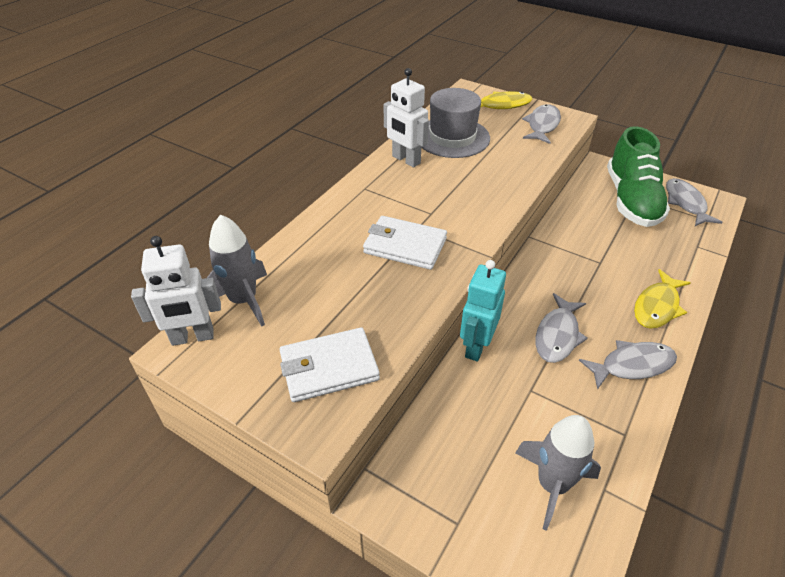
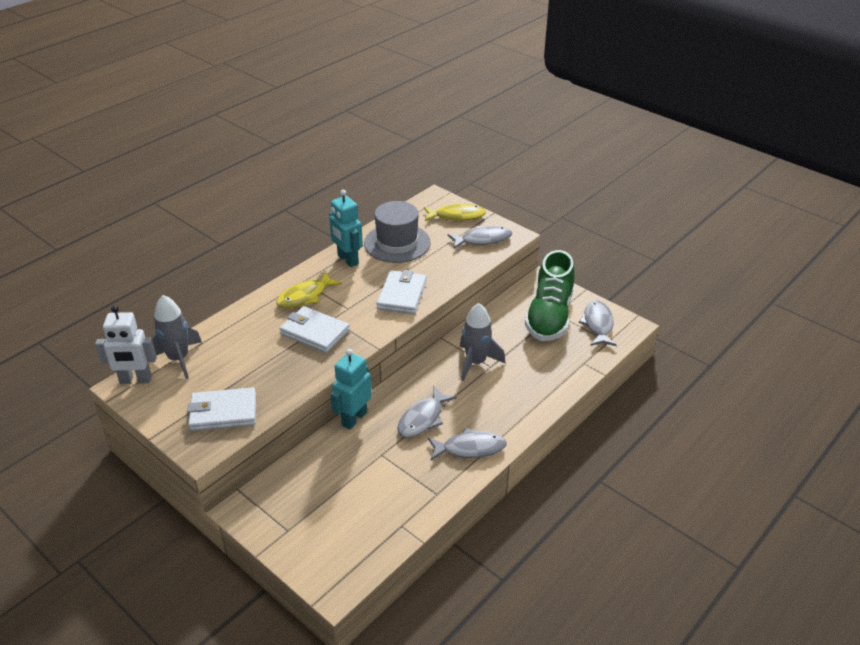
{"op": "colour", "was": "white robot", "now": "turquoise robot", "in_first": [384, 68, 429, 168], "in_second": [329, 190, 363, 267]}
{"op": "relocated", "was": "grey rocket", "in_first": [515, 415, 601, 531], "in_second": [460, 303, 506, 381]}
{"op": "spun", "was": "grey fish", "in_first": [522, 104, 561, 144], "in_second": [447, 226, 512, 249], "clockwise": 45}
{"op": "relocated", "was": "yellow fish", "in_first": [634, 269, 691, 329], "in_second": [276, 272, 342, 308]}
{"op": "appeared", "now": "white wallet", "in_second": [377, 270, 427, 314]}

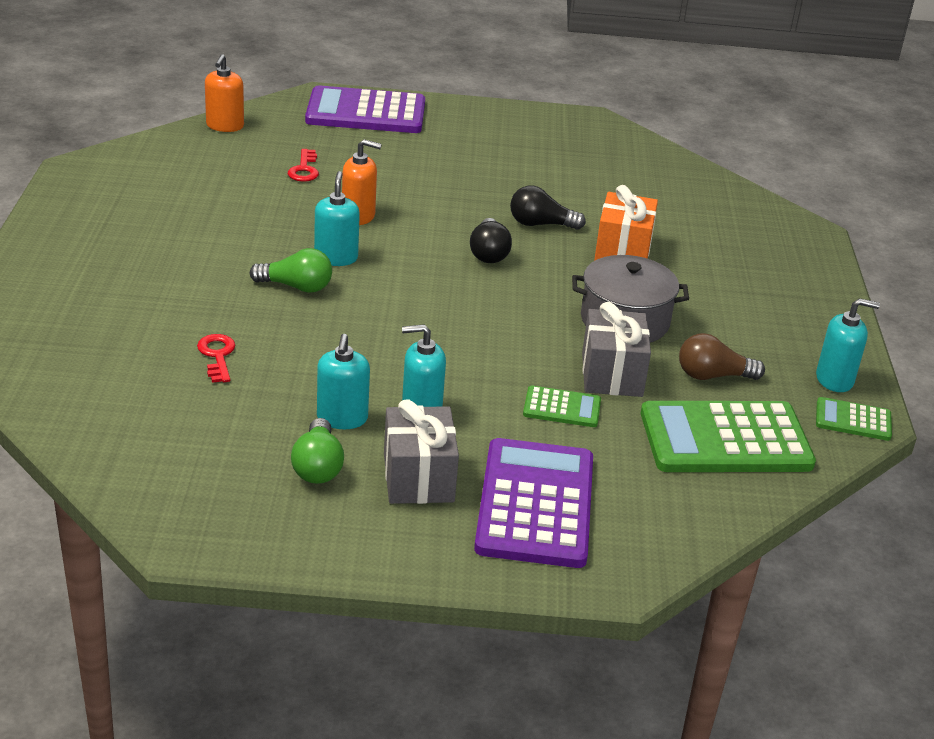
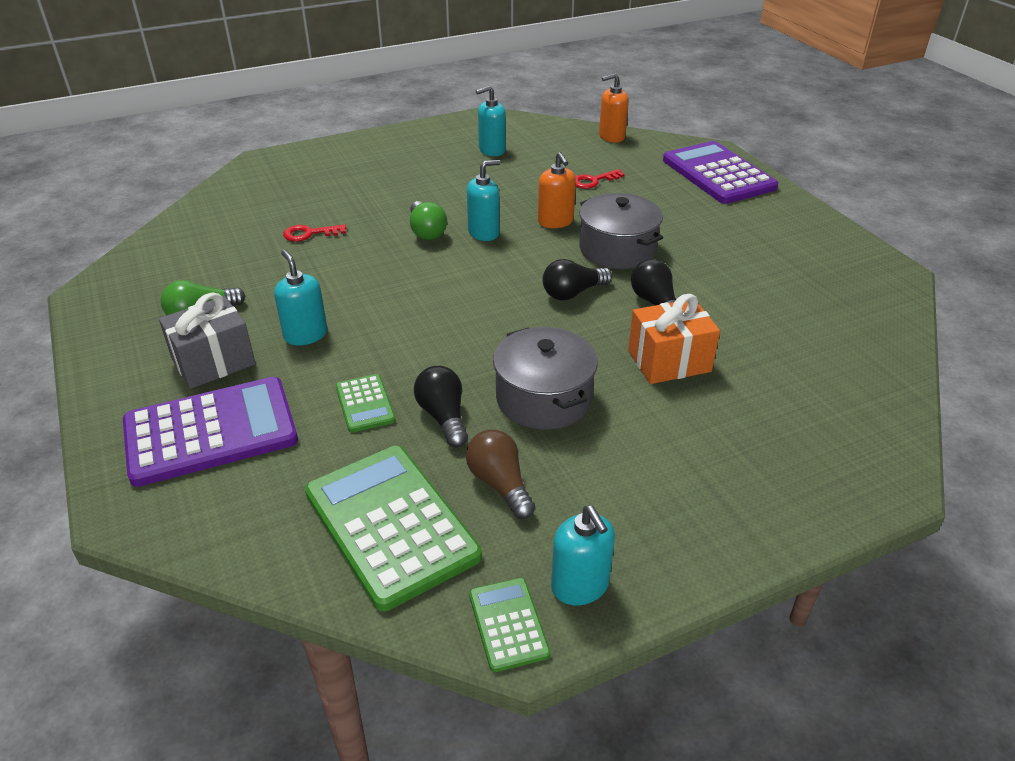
{"op": "spun", "was": "red key", "in_first": [197, 334, 235, 383], "in_second": [283, 224, 346, 242], "clockwise": -150}
{"op": "relocated", "was": "turquoise soap dispenser", "in_first": [317, 334, 370, 429], "in_second": [476, 86, 506, 156]}
{"op": "exchanged", "was": "grey gift", "now": "black light bulb", "in_first": [582, 302, 651, 397], "in_second": [414, 366, 468, 447]}
{"op": "appeared", "now": "grey pot", "in_second": [580, 193, 663, 269]}

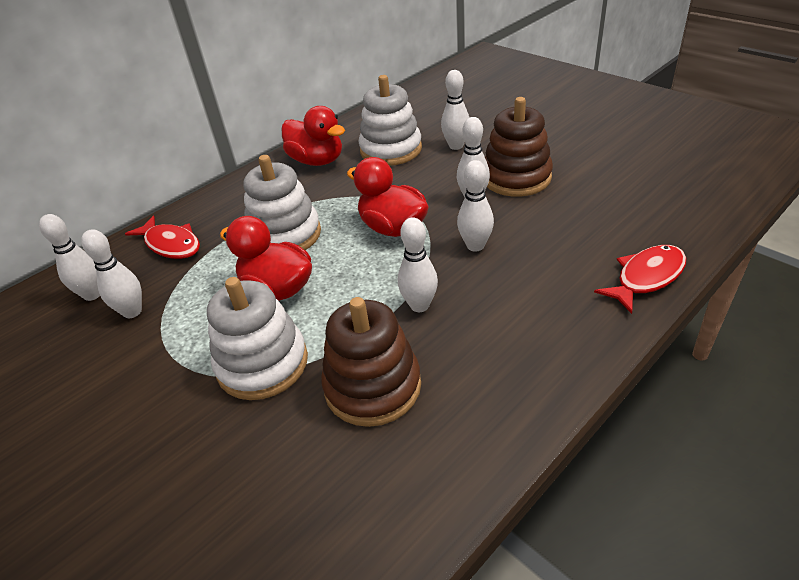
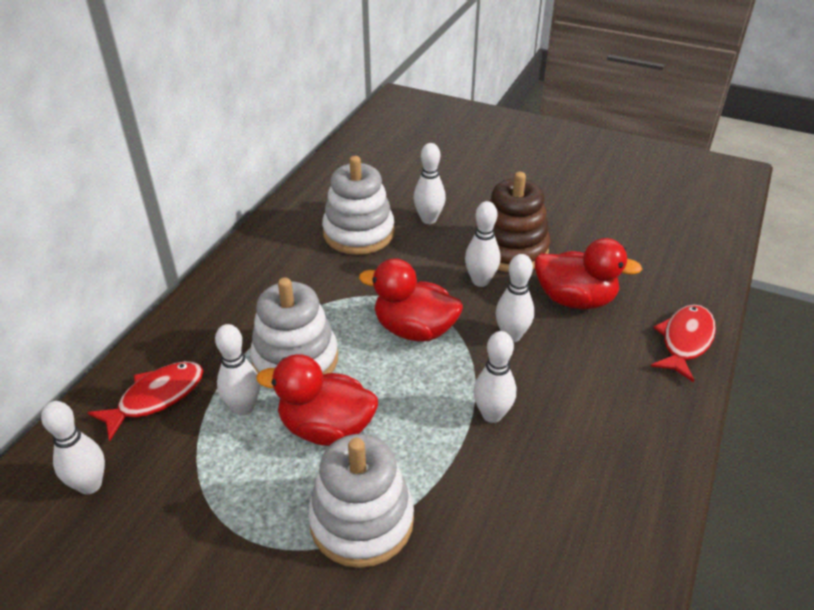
{"op": "relocated", "was": "white bowling pin", "in_first": [81, 229, 142, 318], "in_second": [215, 324, 260, 416]}
{"op": "spun", "was": "red fish", "in_first": [125, 216, 200, 259], "in_second": [87, 361, 203, 441], "clockwise": -60}
{"op": "relocated", "was": "red duck", "in_first": [282, 106, 345, 166], "in_second": [535, 238, 642, 309]}
{"op": "missing", "was": "brown stacking toy", "in_first": [321, 297, 421, 427]}

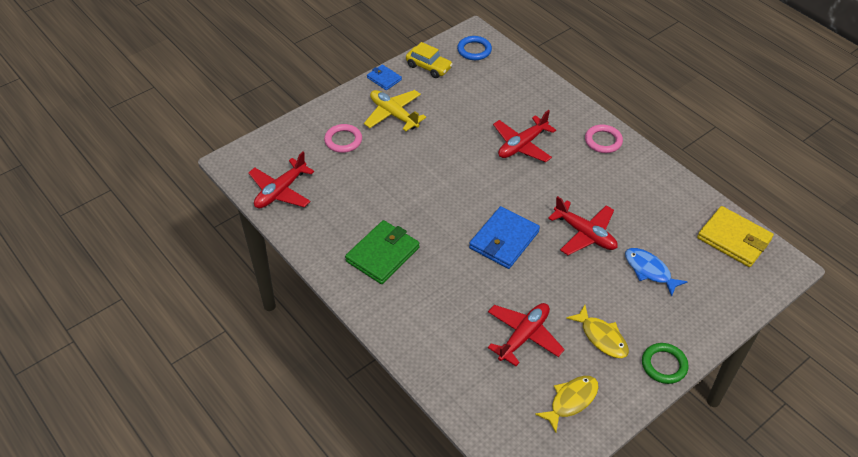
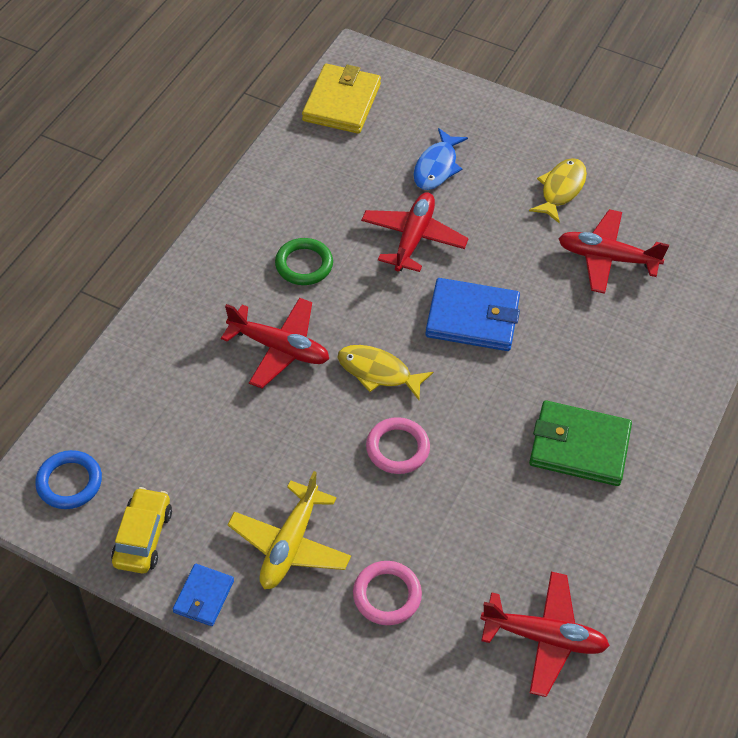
{"op": "relocated", "was": "yellow fish", "in_first": [535, 376, 599, 433], "in_second": [337, 345, 433, 400]}
{"op": "relocated", "was": "pink ring", "in_first": [585, 124, 623, 153], "in_second": [366, 417, 430, 474]}
{"op": "relocated", "was": "green ring", "in_first": [642, 343, 689, 384], "in_second": [275, 238, 333, 285]}

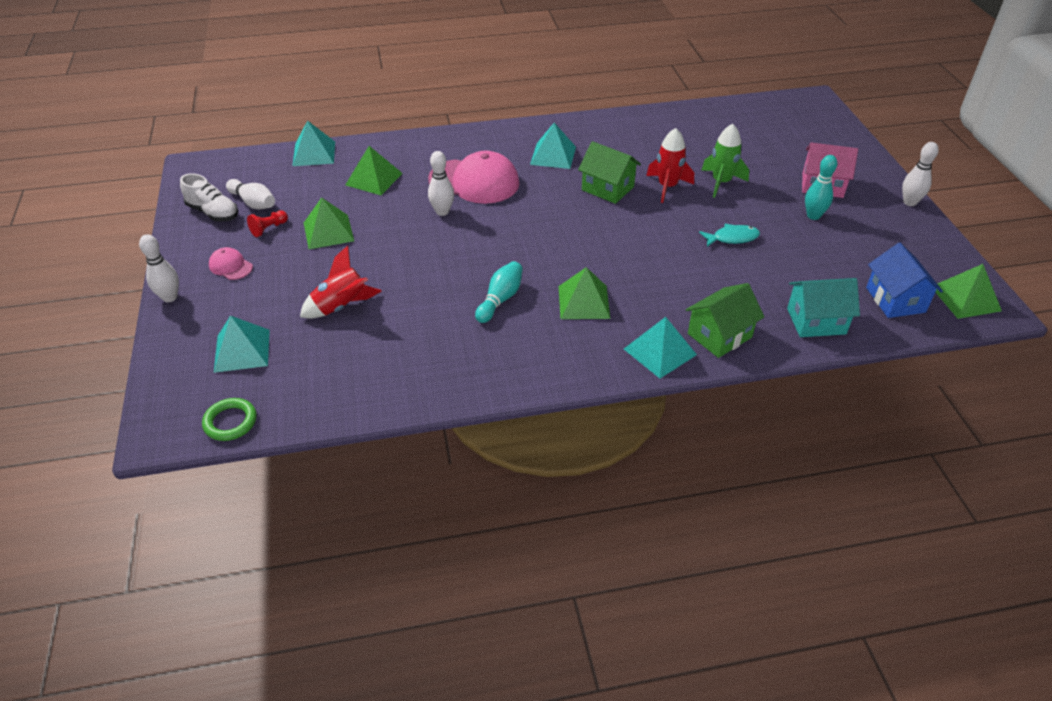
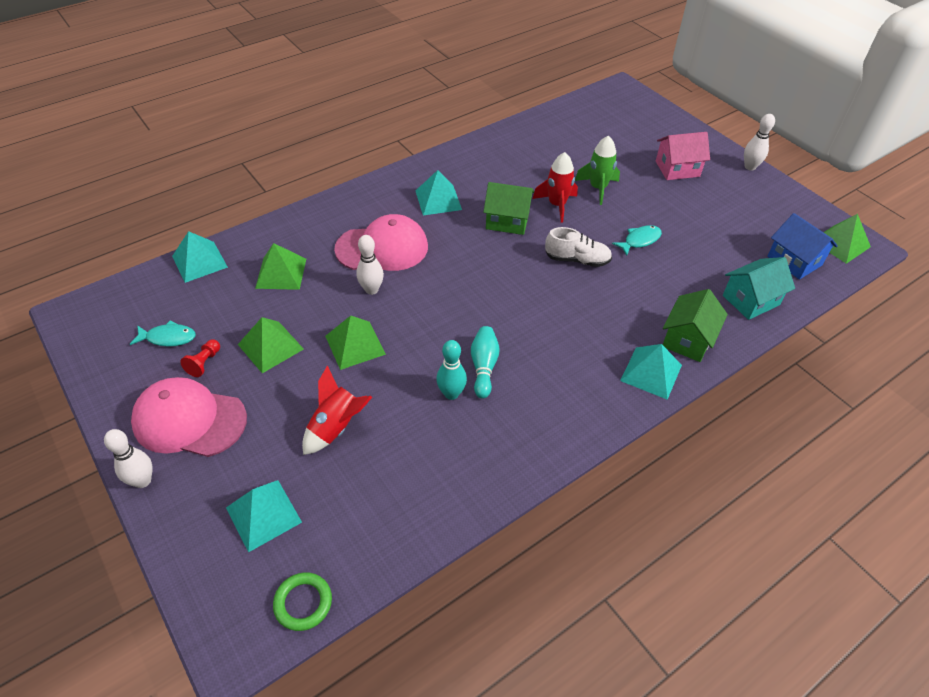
{"op": "relocated", "was": "white shoe", "in_first": [180, 173, 238, 222], "in_second": [545, 227, 612, 267]}
{"op": "size", "was": "pink cap", "in_first": [209, 247, 253, 280], "in_second": [131, 377, 247, 457], "ratio": 2.16}
{"op": "exchanged", "was": "white bowling pin", "now": "turquoise fish", "in_first": [226, 179, 275, 209], "in_second": [130, 320, 196, 347]}
{"op": "relocated", "was": "green pyramid", "in_first": [559, 267, 610, 319], "in_second": [325, 316, 386, 370]}
{"op": "relocated", "was": "turquoise bowling pin", "in_first": [805, 155, 837, 220], "in_second": [436, 340, 467, 400]}

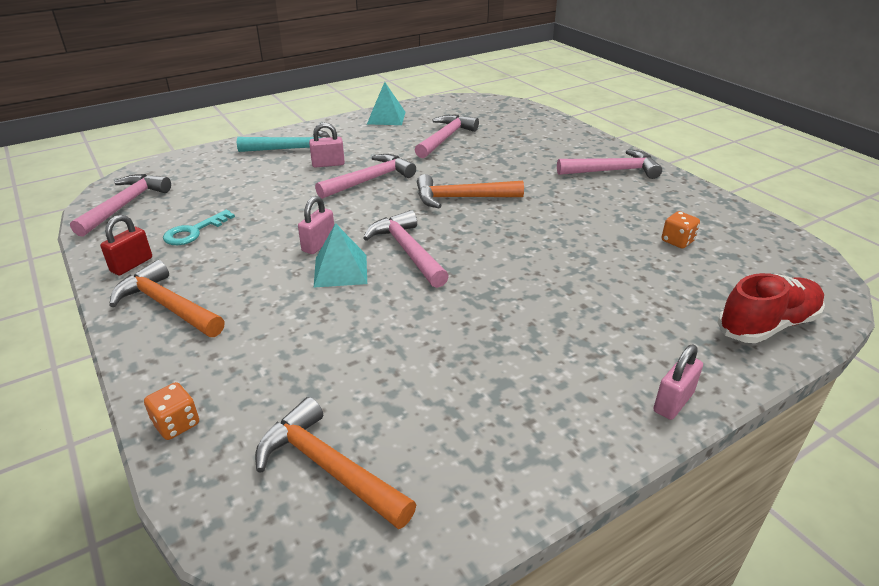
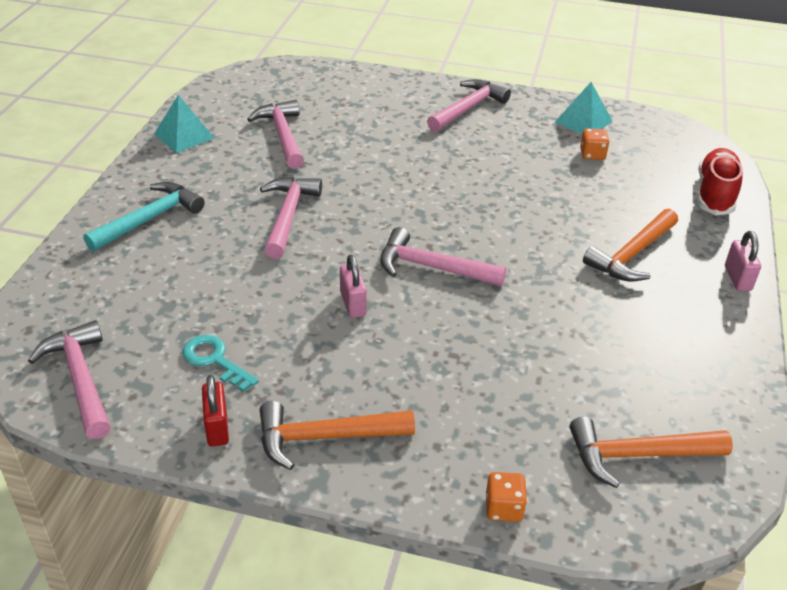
{"op": "spun", "was": "turquoise key", "in_first": [163, 209, 235, 245], "in_second": [182, 335, 259, 392], "clockwise": 135}
{"op": "missing", "was": "pink padlock", "in_first": [309, 123, 345, 168]}
{"op": "relocated", "was": "turquoise pyramid", "in_first": [314, 223, 367, 287], "in_second": [555, 82, 612, 134]}
{"op": "relocated", "was": "orange hammer", "in_first": [417, 174, 524, 208], "in_second": [583, 209, 678, 281]}

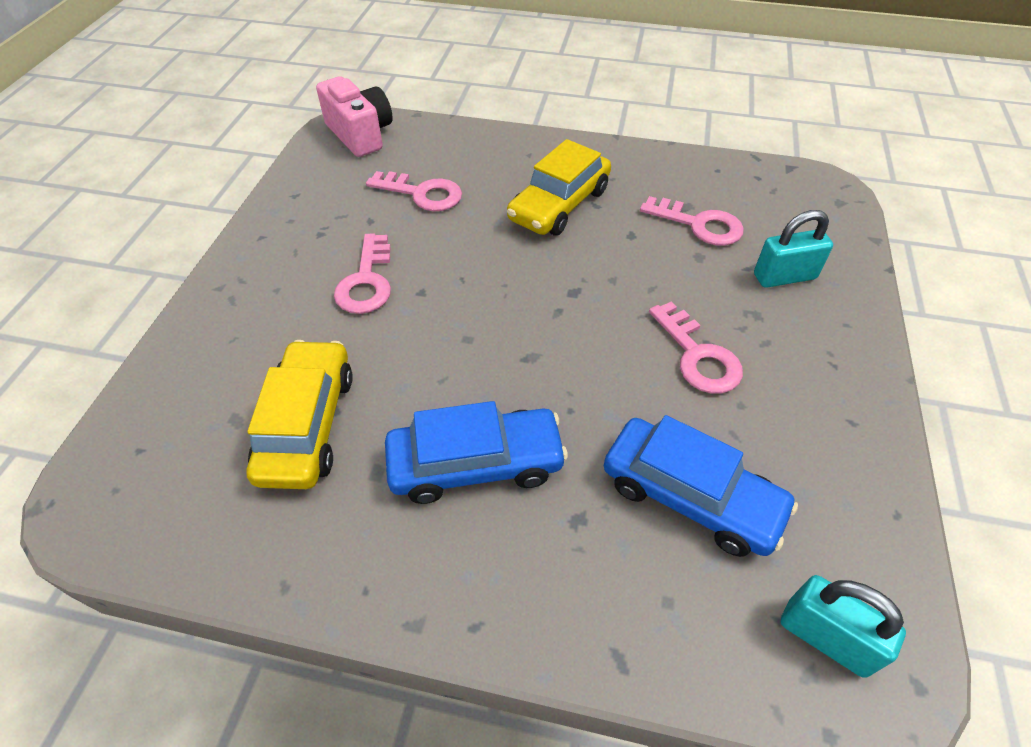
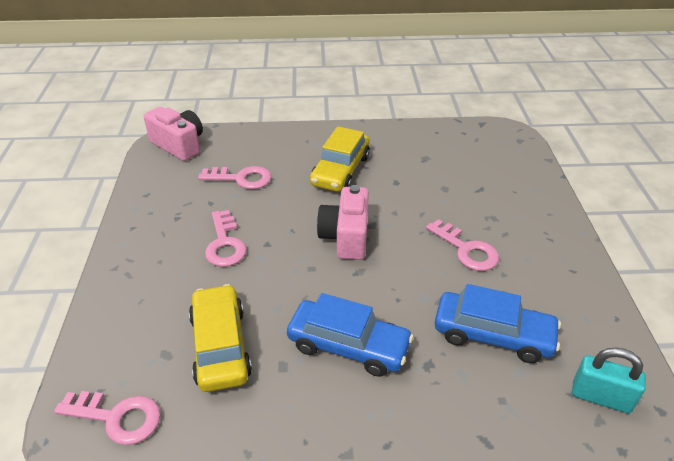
{"op": "spun", "was": "blue car", "in_first": [385, 401, 568, 504], "in_second": [287, 293, 414, 377], "clockwise": 45}
{"op": "relocated", "was": "pink key", "in_first": [640, 196, 744, 246], "in_second": [54, 391, 161, 445]}
{"op": "missing", "was": "turquoise padlock", "in_first": [754, 210, 833, 288]}
{"op": "appeared", "now": "pink camera", "in_second": [317, 185, 369, 260]}

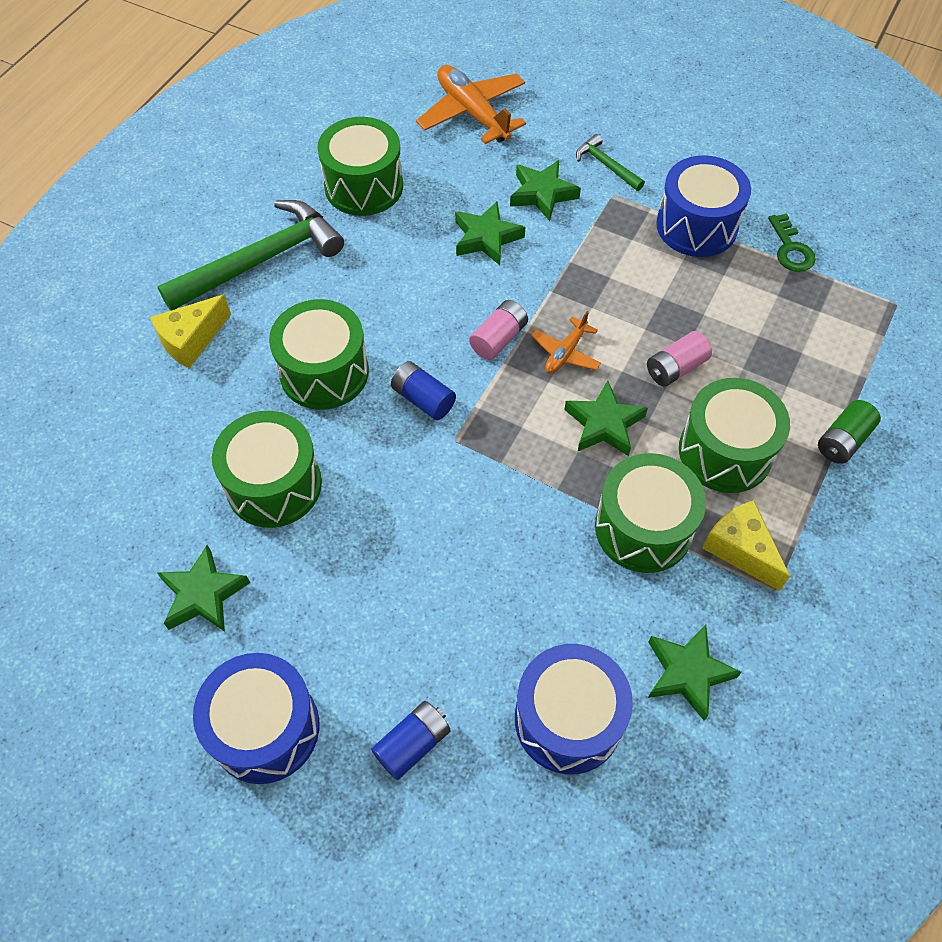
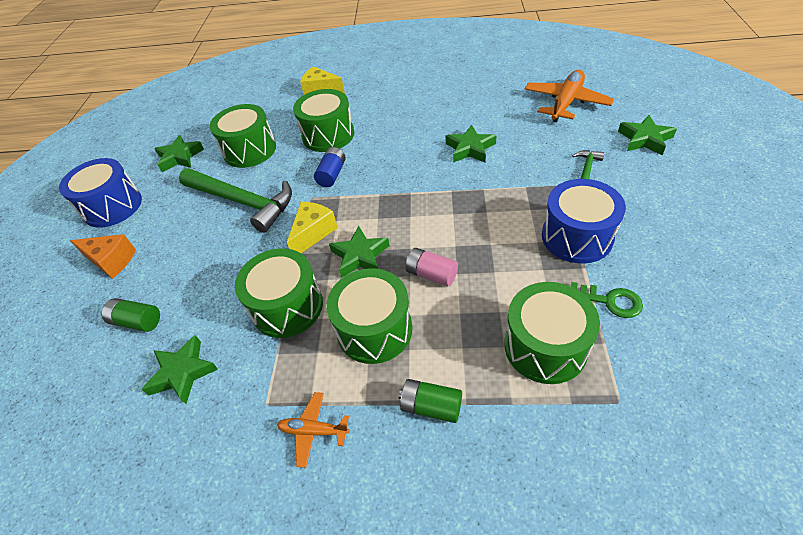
{"op": "relocated", "was": "green hammer", "in_first": [157, 200, 344, 310], "in_second": [179, 168, 292, 233]}
{"op": "relocated", "was": "green drum", "in_first": [317, 117, 403, 216], "in_second": [504, 282, 600, 384]}
{"op": "exchanged", "was": "blue battery", "now": "orange cheese", "in_first": [371, 701, 451, 780], "in_second": [70, 234, 136, 279]}
{"op": "missing", "was": "pink battery", "in_first": [469, 300, 528, 360]}
{"op": "relocated", "was": "green star", "in_first": [510, 160, 581, 221], "in_second": [618, 115, 677, 155]}
{"op": "exchanged", "was": "blue drum", "now": "green battery", "in_first": [515, 644, 633, 774], "in_second": [102, 298, 160, 332]}
{"op": "relocated", "was": "orange plane", "in_first": [531, 311, 601, 374], "in_second": [277, 392, 350, 468]}
{"op": "relocated", "was": "yellow cheese", "in_first": [702, 500, 790, 591], "in_second": [287, 202, 338, 253]}
{"op": "spun", "was": "green key", "in_first": [768, 214, 816, 272], "in_second": [571, 282, 643, 318], "clockwise": -120}

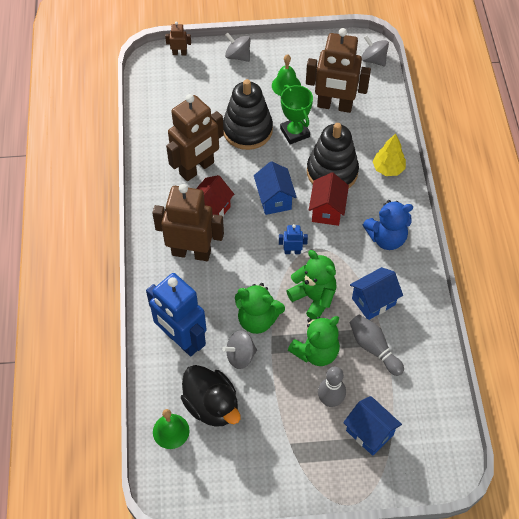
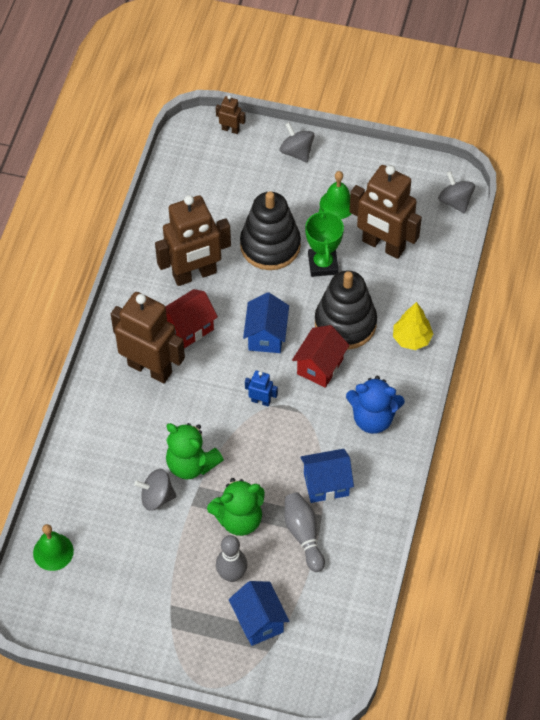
{"op": "missing", "was": "blue robot", "in_first": [146, 273, 207, 356]}
{"op": "missing", "was": "black duck", "in_first": [181, 365, 241, 427]}
{"op": "missing", "was": "green teddy bear", "in_first": [287, 250, 337, 320]}

